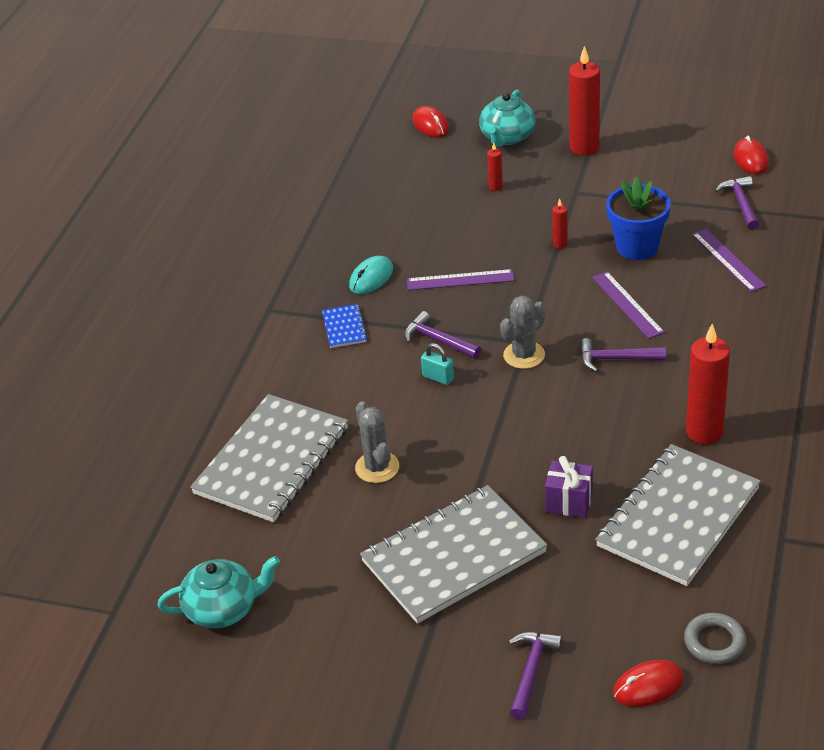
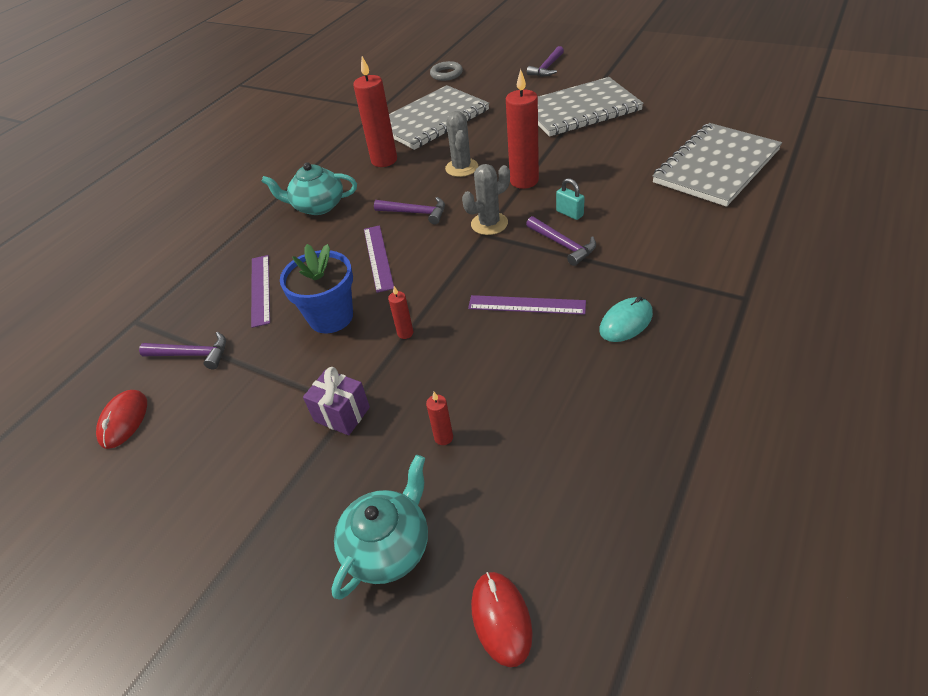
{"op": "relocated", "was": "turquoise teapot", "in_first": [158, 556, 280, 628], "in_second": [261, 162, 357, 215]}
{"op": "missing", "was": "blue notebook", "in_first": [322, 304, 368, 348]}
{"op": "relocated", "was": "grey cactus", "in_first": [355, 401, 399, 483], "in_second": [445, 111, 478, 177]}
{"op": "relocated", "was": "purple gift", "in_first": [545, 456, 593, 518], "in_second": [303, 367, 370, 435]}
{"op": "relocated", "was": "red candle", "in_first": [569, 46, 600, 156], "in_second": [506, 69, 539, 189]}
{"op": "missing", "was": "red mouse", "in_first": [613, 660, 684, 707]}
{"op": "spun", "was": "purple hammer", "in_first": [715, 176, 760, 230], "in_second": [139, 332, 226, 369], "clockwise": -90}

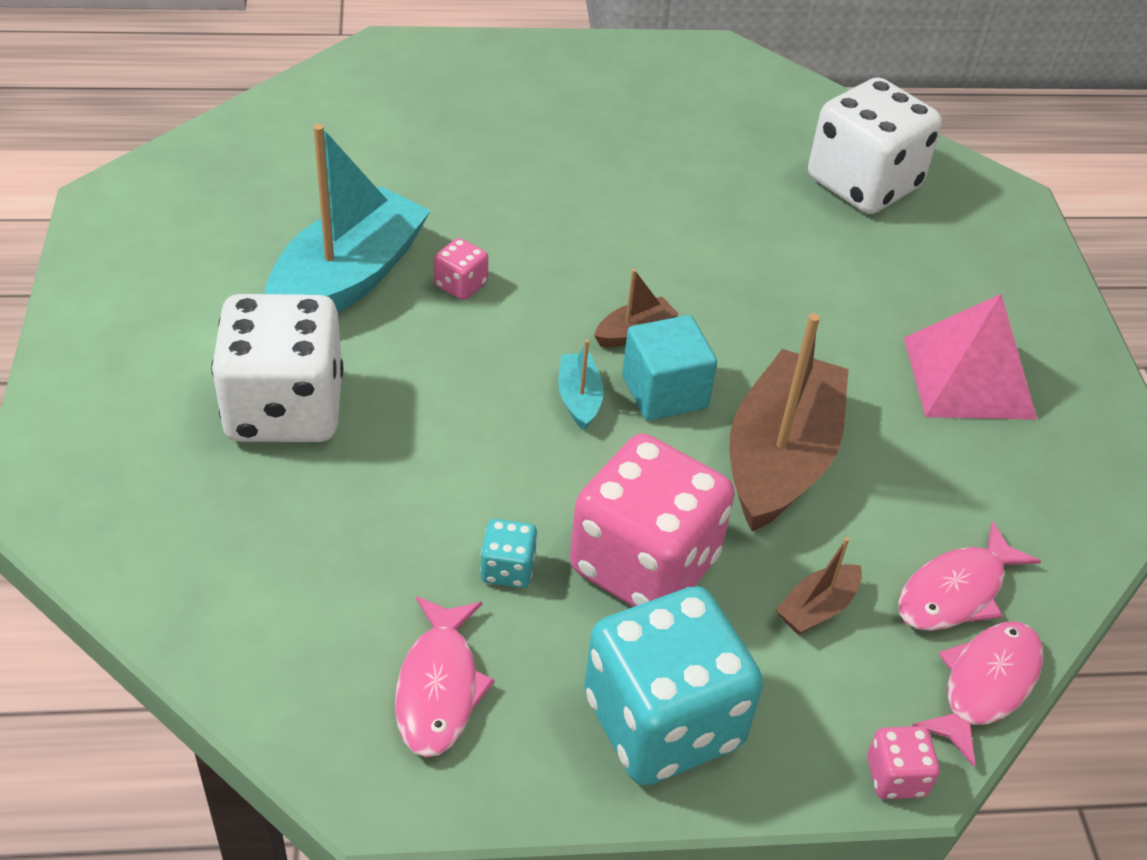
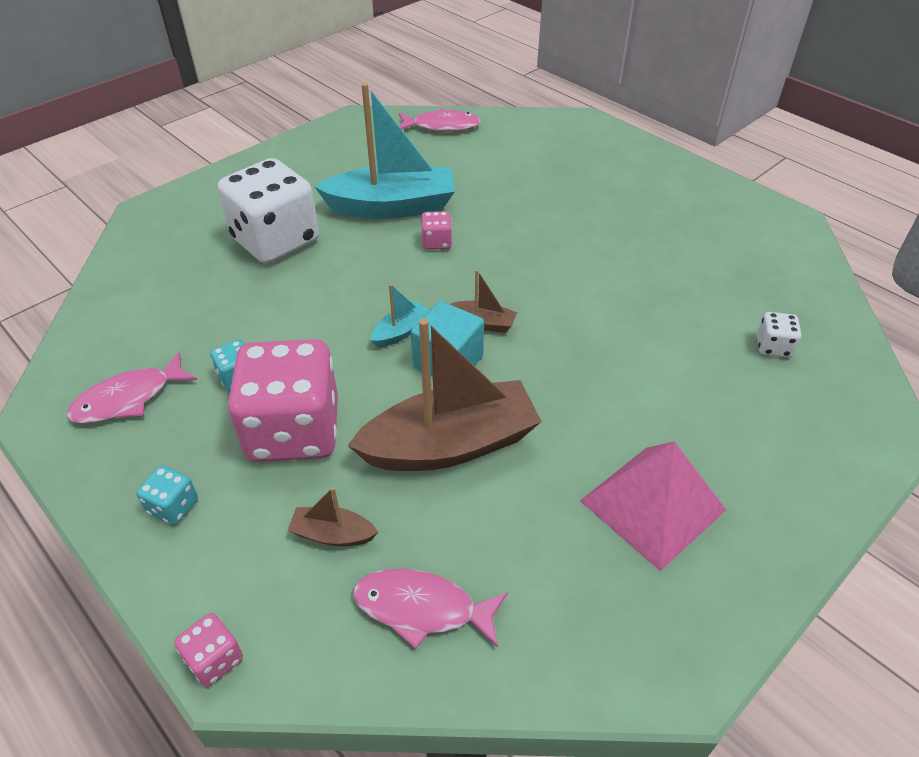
{"op": "size", "was": "turquoise dice", "in_first": [584, 586, 763, 786], "in_second": [136, 466, 198, 525], "ratio": 0.41}
{"op": "size", "was": "white dice", "in_first": [808, 77, 942, 214], "in_second": [757, 312, 801, 357], "ratio": 0.41}
{"op": "relocated", "was": "pink fish", "in_first": [913, 622, 1043, 767], "in_second": [399, 108, 481, 132]}

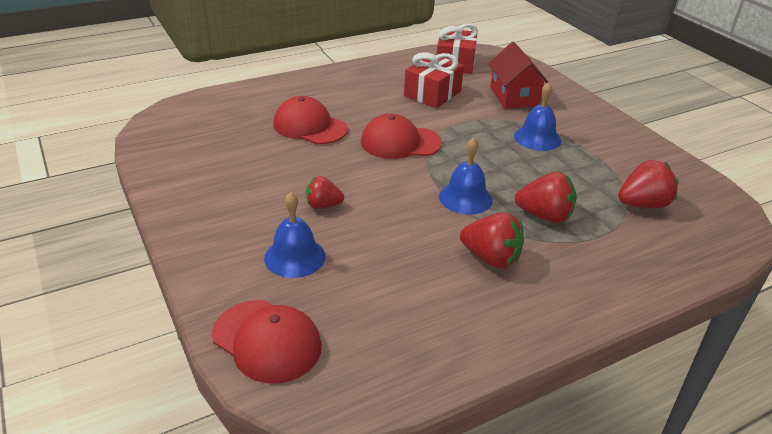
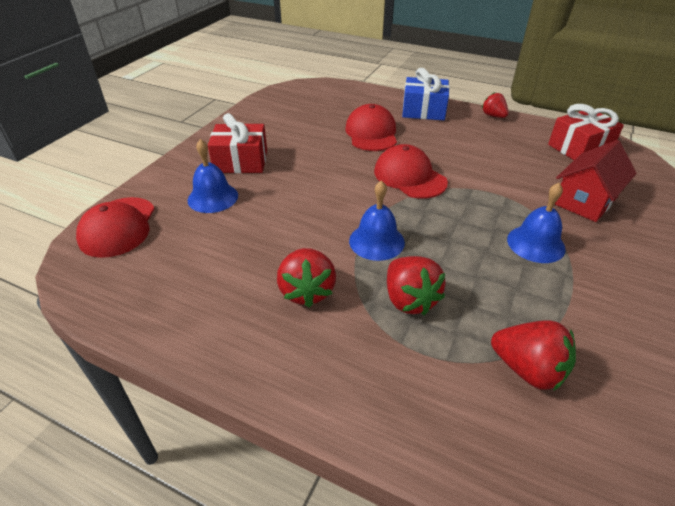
{"op": "relocated", "was": "red strawberry", "in_first": [306, 176, 344, 209], "in_second": [482, 92, 509, 118]}
{"op": "relocated", "was": "red gift", "in_first": [404, 52, 464, 108], "in_second": [208, 113, 267, 173]}
{"op": "appeared", "now": "blue gift", "in_second": [402, 68, 450, 120]}

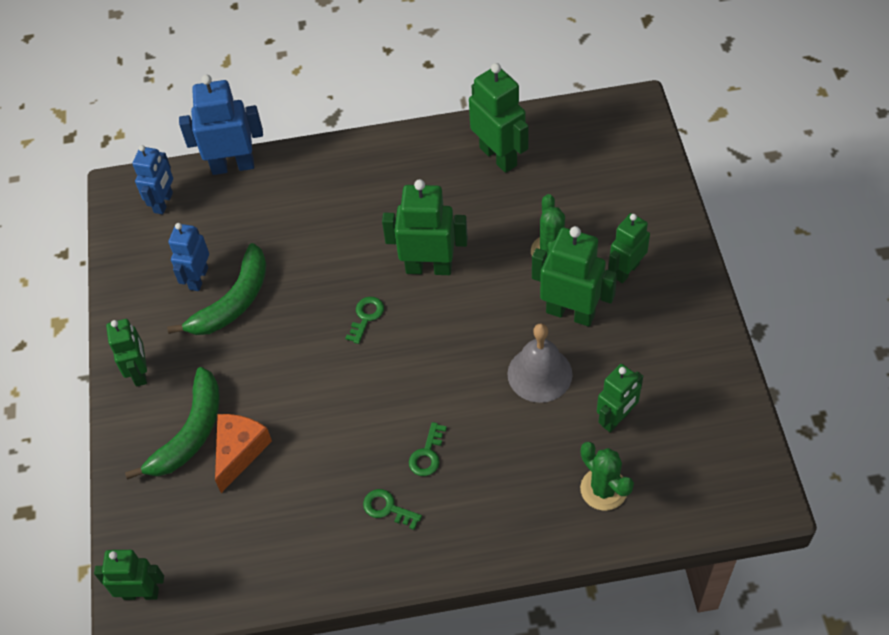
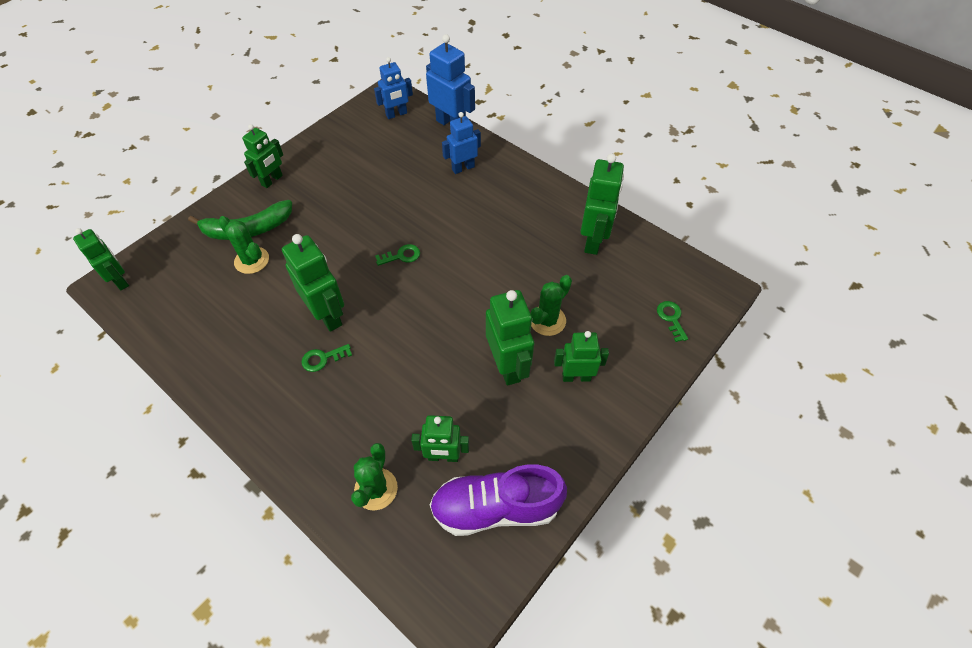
{"op": "missing", "was": "green banana", "in_first": [167, 243, 267, 335]}
{"op": "relocated", "was": "blue robot", "in_first": [168, 223, 209, 291], "in_second": [442, 112, 481, 174]}
{"op": "exchanged", "was": "orange cheese", "now": "green cactus", "in_first": [215, 414, 272, 493], "in_second": [218, 216, 269, 274]}
{"op": "relocated", "was": "green key", "in_first": [363, 489, 422, 530], "in_second": [657, 301, 688, 342]}
{"op": "relocated", "was": "green robot", "in_first": [382, 179, 468, 275], "in_second": [282, 234, 344, 332]}
{"op": "missing", "was": "grey bell", "in_first": [507, 323, 572, 403]}
{"op": "appeared", "now": "purple shoe", "in_second": [430, 464, 567, 536]}

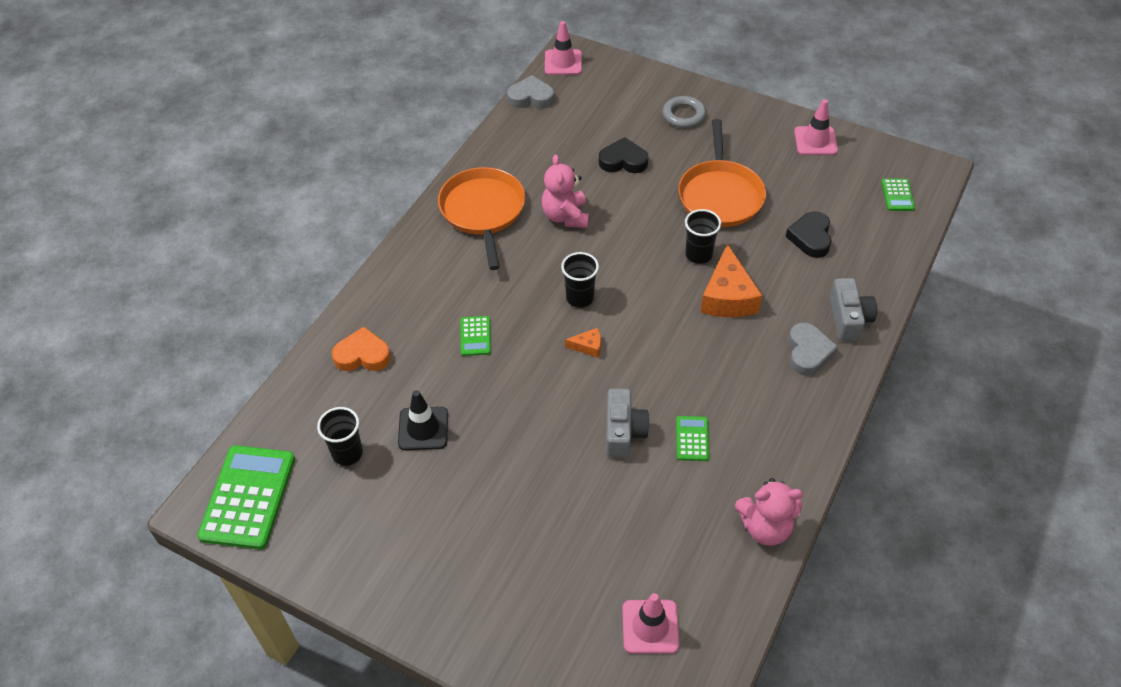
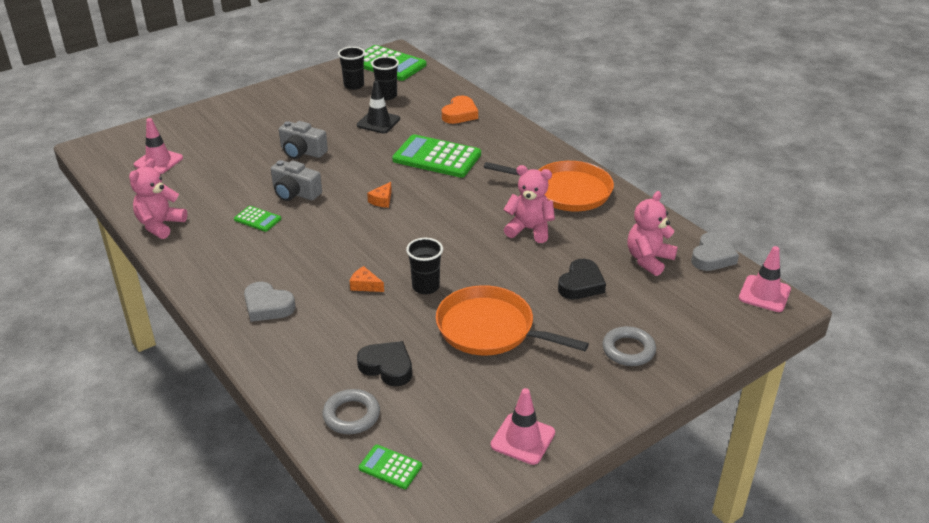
{"op": "size", "was": "green calculator", "in_first": [461, 316, 491, 356], "in_second": [392, 134, 481, 178], "ratio": 2.08}
{"op": "relocated", "was": "black cup", "in_first": [561, 252, 599, 308], "in_second": [338, 47, 365, 90]}
{"op": "size", "was": "orange cheese", "in_first": [700, 244, 762, 317], "in_second": [350, 266, 384, 292], "ratio": 0.47}
{"op": "relocated", "was": "grey camera", "in_first": [830, 278, 877, 341], "in_second": [279, 121, 328, 159]}
{"op": "appeared", "now": "grey ring", "in_second": [323, 389, 380, 434]}
{"op": "appeared", "now": "pink teddy bear", "in_second": [627, 191, 678, 276]}

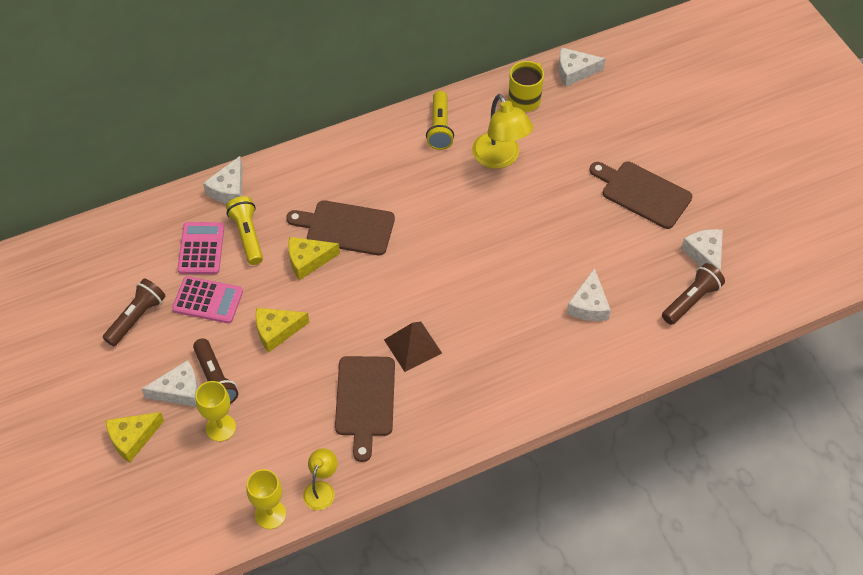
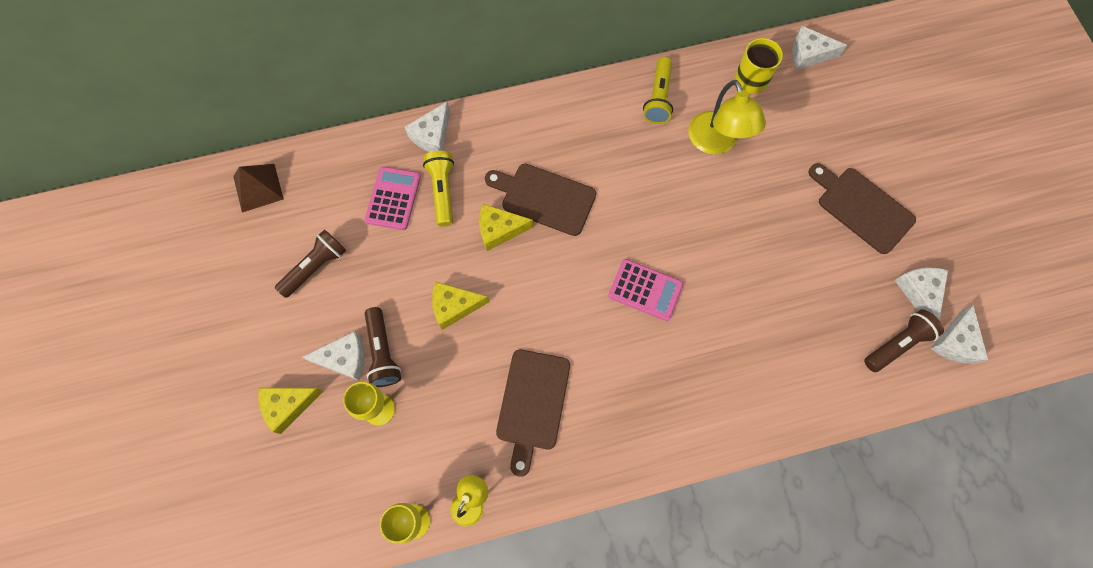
{"op": "relocated", "was": "pink calculator", "in_first": [172, 276, 243, 324], "in_second": [608, 259, 683, 321]}
{"op": "relocated", "was": "brown pyramid", "in_first": [384, 322, 442, 372], "in_second": [233, 164, 284, 212]}
{"op": "relocated", "was": "white cheese", "in_first": [566, 268, 611, 321], "in_second": [930, 305, 988, 364]}

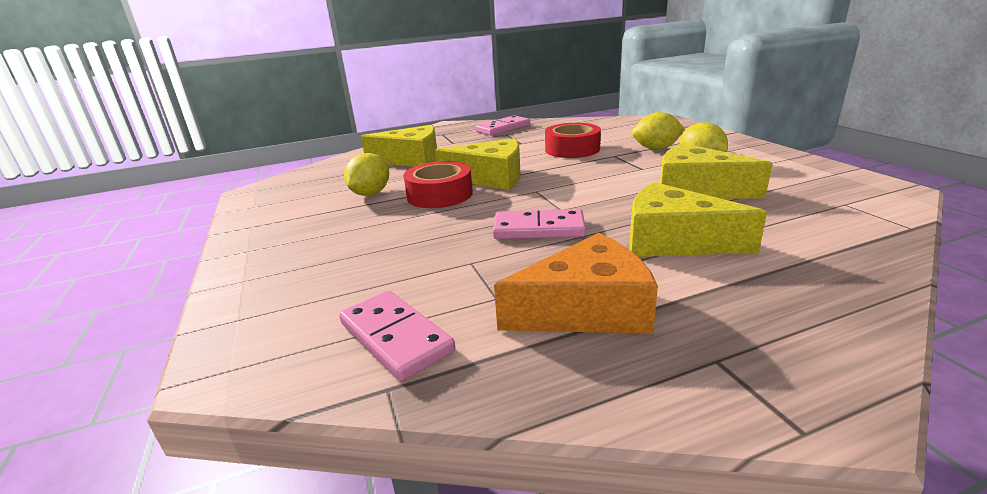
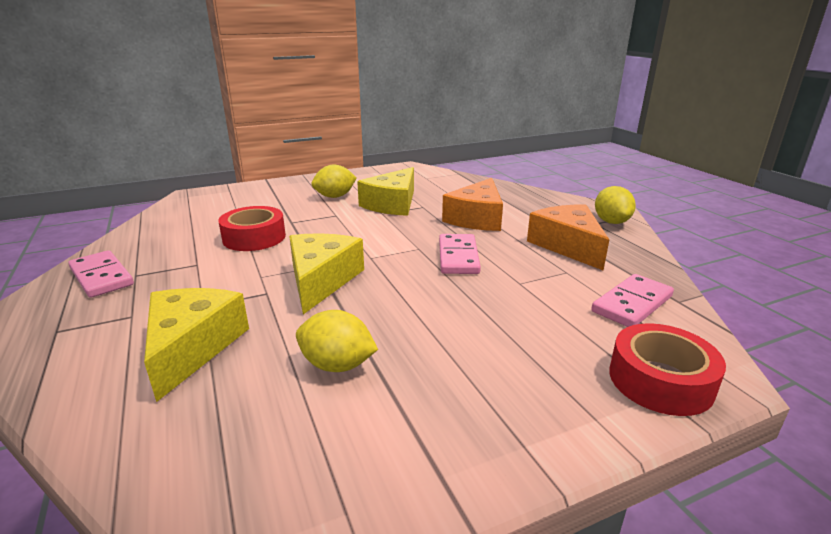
{"op": "relocated", "was": "red tape", "in_first": [403, 161, 473, 208], "in_second": [609, 323, 726, 416]}
{"op": "colour", "was": "yellow cheese", "now": "orange cheese", "in_first": [629, 182, 767, 257], "in_second": [442, 178, 503, 231]}
{"op": "relocated", "was": "yellow lemon", "in_first": [632, 112, 685, 150], "in_second": [595, 186, 636, 224]}

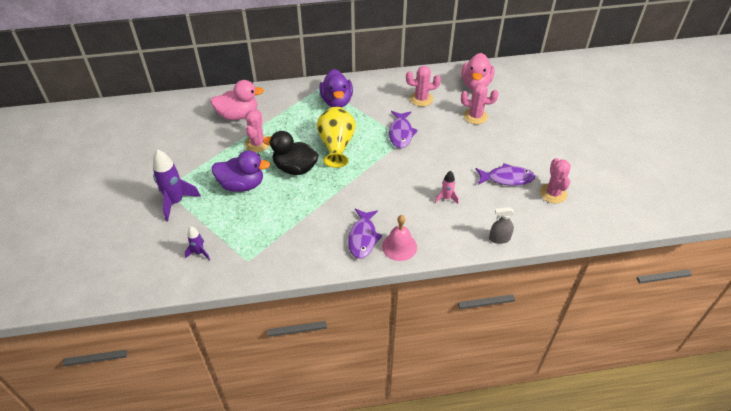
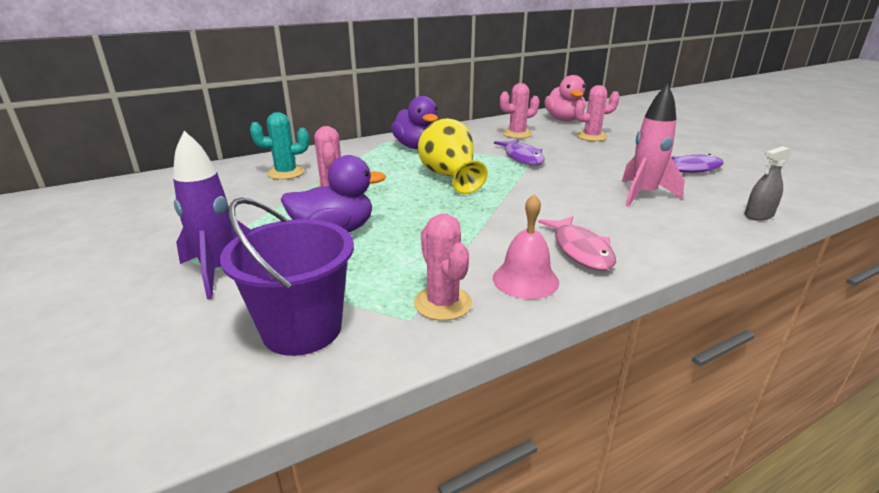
{"op": "exchanged", "was": "purple rocket", "now": "purple bucket", "in_first": [185, 226, 210, 260], "in_second": [220, 198, 354, 356]}
{"op": "exchanged", "was": "pink duck", "now": "turquoise cactus", "in_first": [210, 80, 264, 120], "in_second": [250, 112, 309, 180]}
{"op": "missing", "was": "black duck", "in_first": [263, 131, 319, 175]}
{"op": "colour", "was": "purple fish", "now": "pink fish", "in_first": [348, 209, 383, 259], "in_second": [538, 216, 616, 271]}
{"op": "relocated", "was": "pink bell", "in_first": [382, 215, 417, 261], "in_second": [493, 194, 559, 299]}
{"op": "size", "was": "pink rocket", "in_first": [435, 171, 459, 204], "in_second": [622, 84, 685, 207], "ratio": 1.84}
{"op": "relocated", "was": "pink cactus", "in_first": [540, 158, 571, 203], "in_second": [414, 214, 472, 321]}

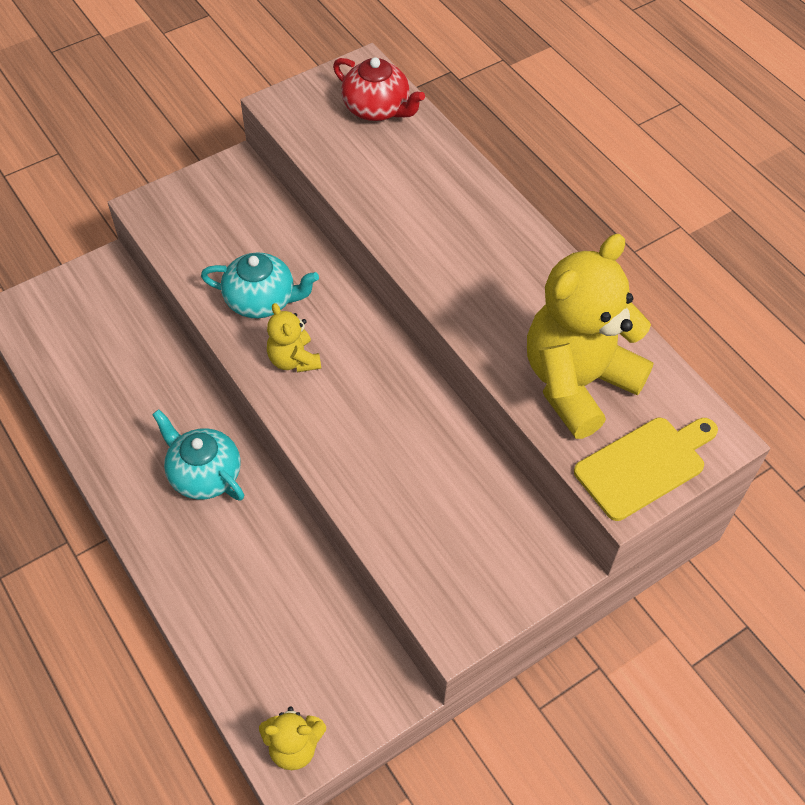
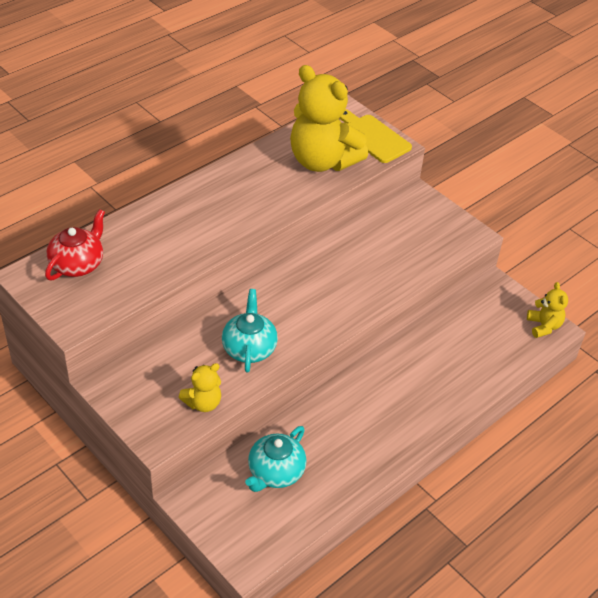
{"op": "relocated", "was": "turquoise teapot", "in_first": [152, 410, 244, 501], "in_second": [245, 426, 306, 492]}
{"op": "relocated", "was": "yellow teddy bear", "in_first": [267, 303, 321, 372], "in_second": [178, 363, 221, 412]}

